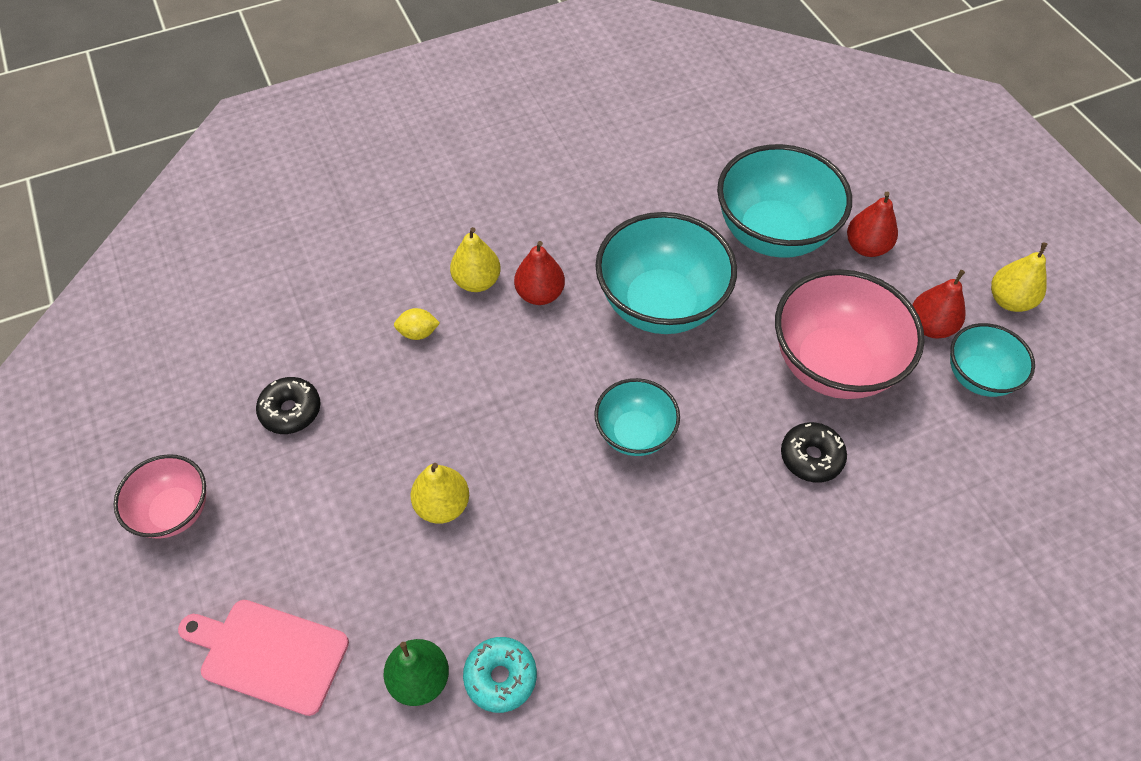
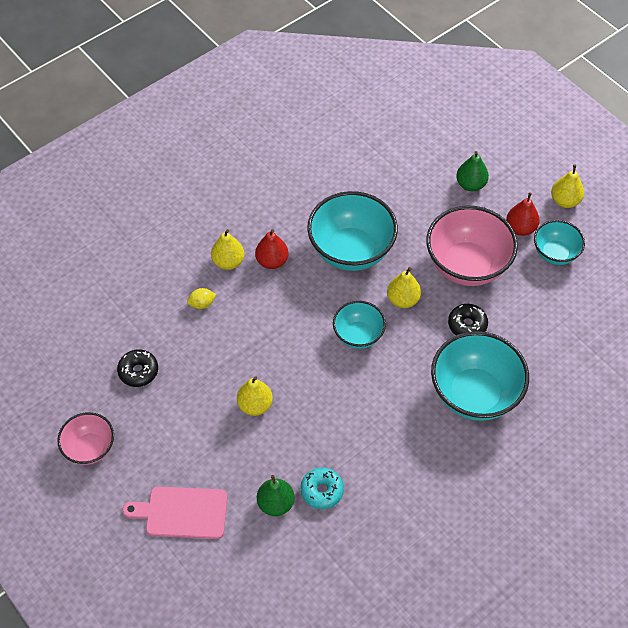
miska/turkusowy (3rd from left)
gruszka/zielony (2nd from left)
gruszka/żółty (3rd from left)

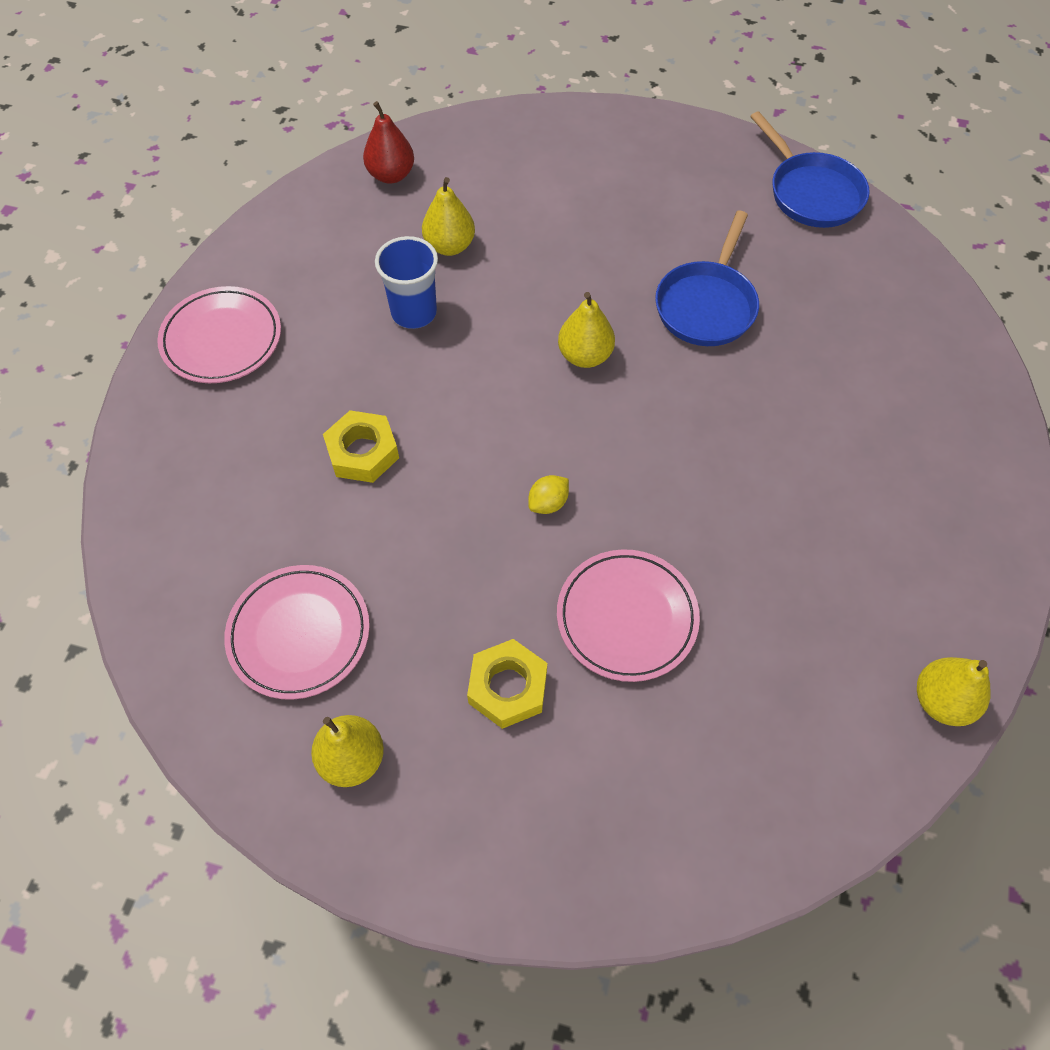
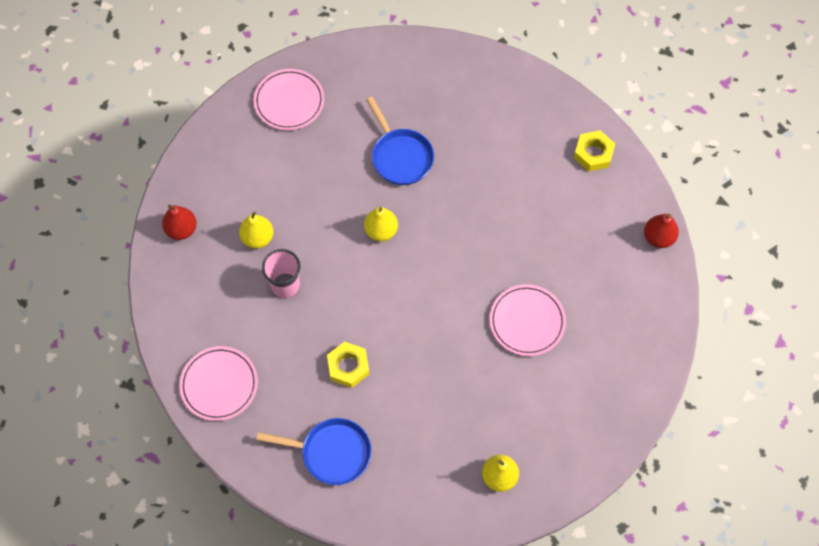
talerz/różowy (2nd from left)
szklanka/różowy
nakrętka/żółty (2nd from left)
cytryna/żółty
patelnia/niebieski (1st from left)
gruszka/czerwony (2nd from left)

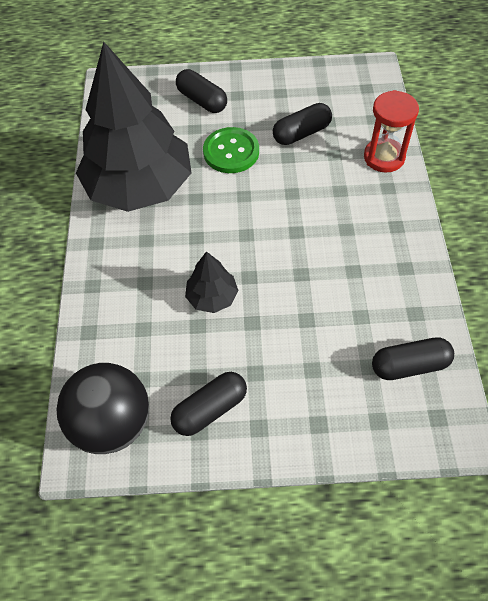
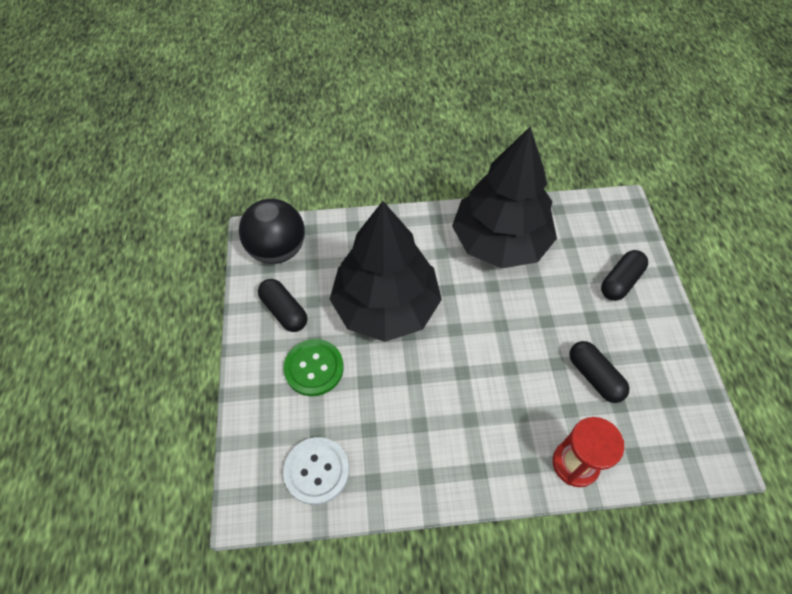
drzewko/czarny (1st from left)
guzik/zielony
guzik/biały

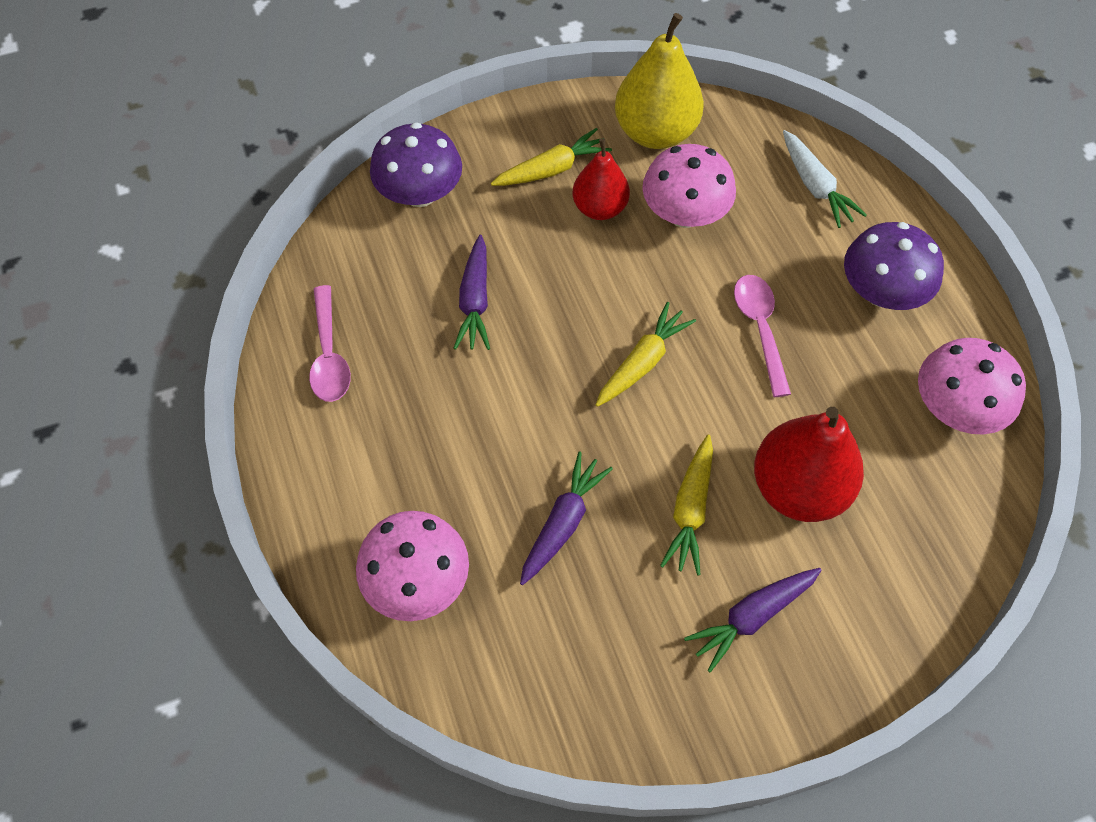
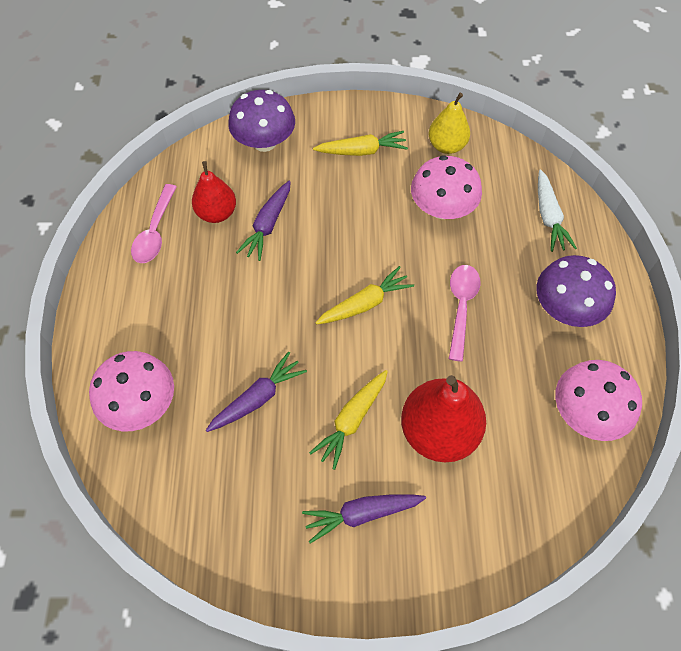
gruszka/czerwony (1st from left)
gruszka/żółty

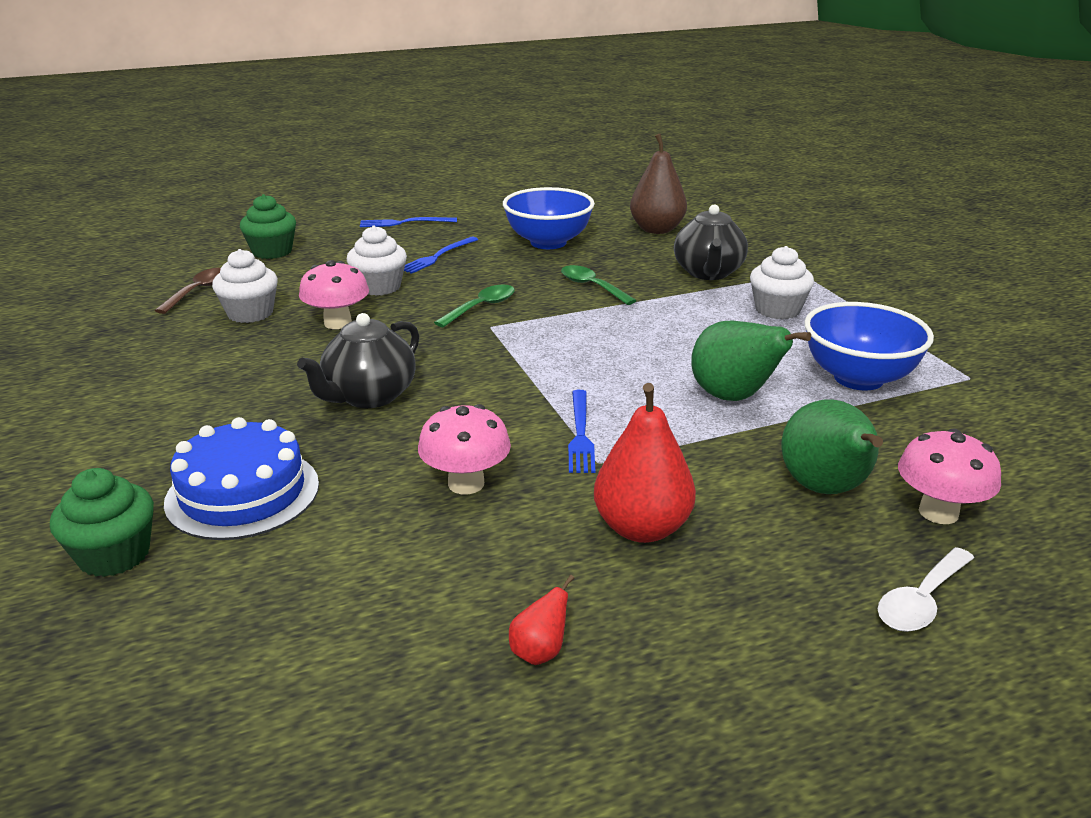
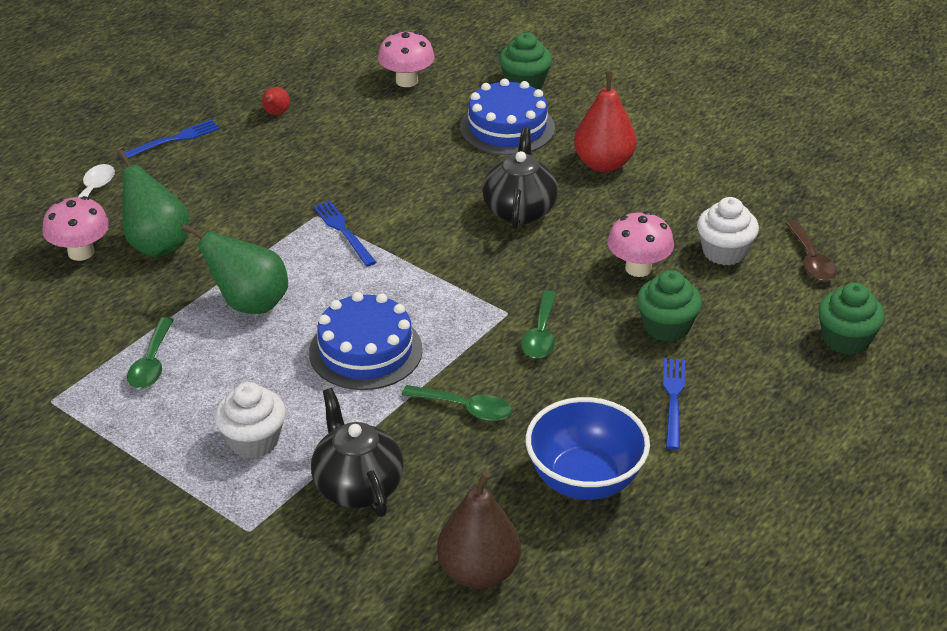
muffinka/zielony (2nd from left)
widelec/niebieski (1st from left)
grzyb/różowy (2nd from left)
gruszka/czerwony (2nd from left)
łyżka/zielony (1st from left)
tort/niebieski (1st from left)

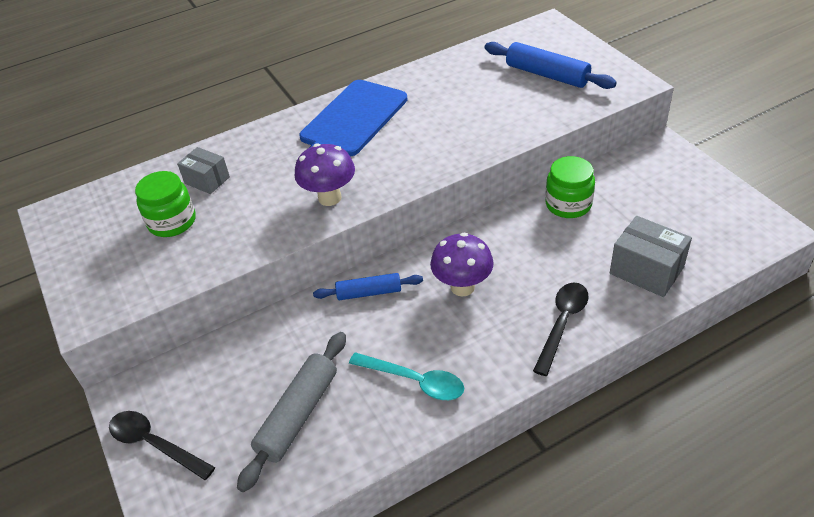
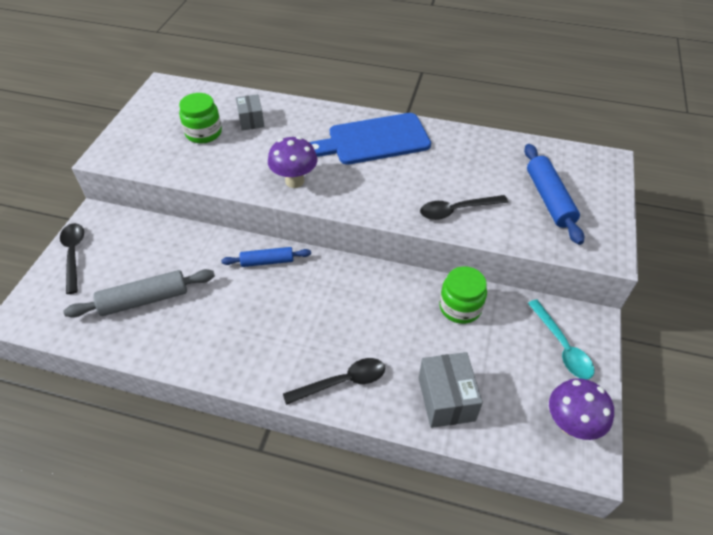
wałek do ciasta/niebieski (1st from left)
łyżka/turkusowy
grzyb/fioletowy (2nd from left)
łyżka/czarny (3rd from left)

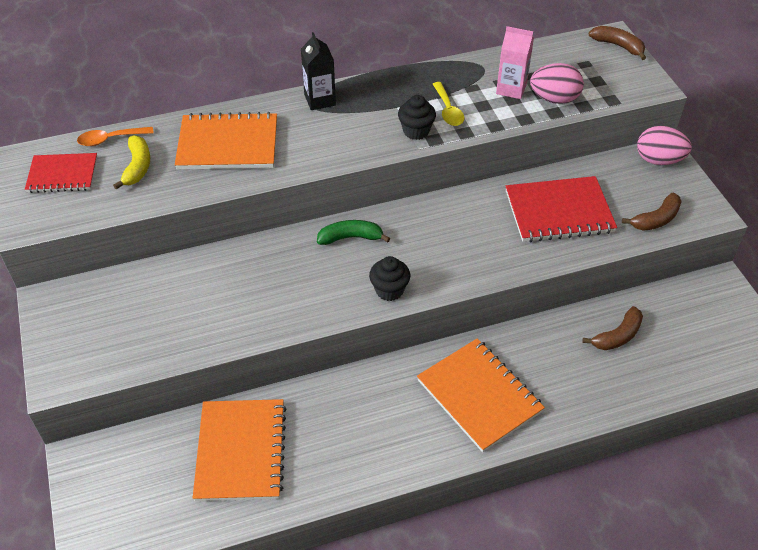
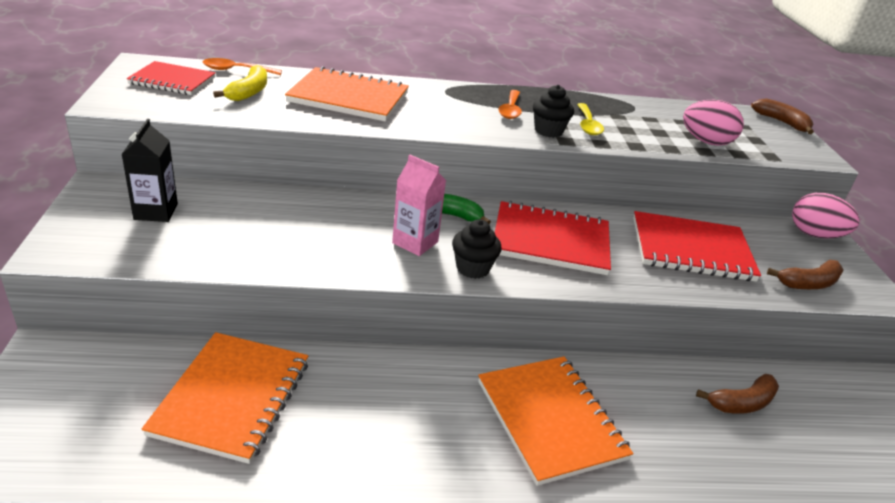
karton mleka/czarny
karton mleka/różowy
zeszyt/czerwony (2nd from left)
łyżka/pomarańczowy (2nd from left)

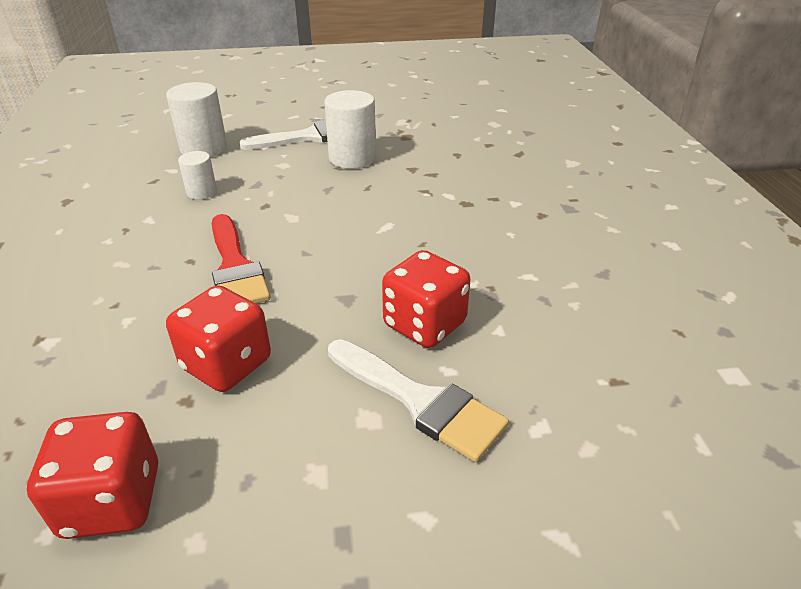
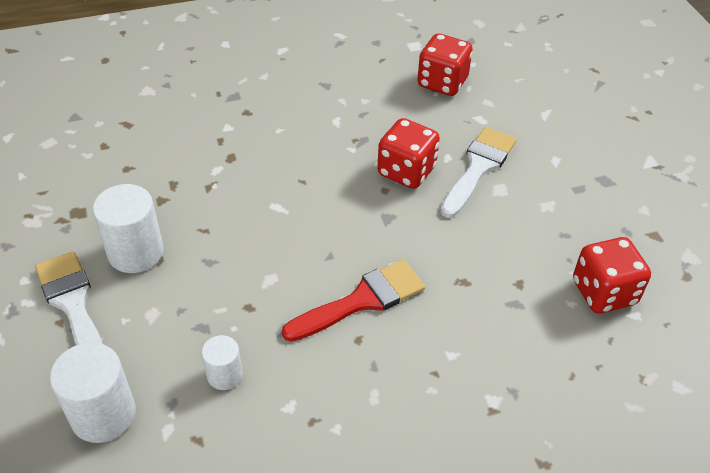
kostka do gry/czerwony (2nd from left)

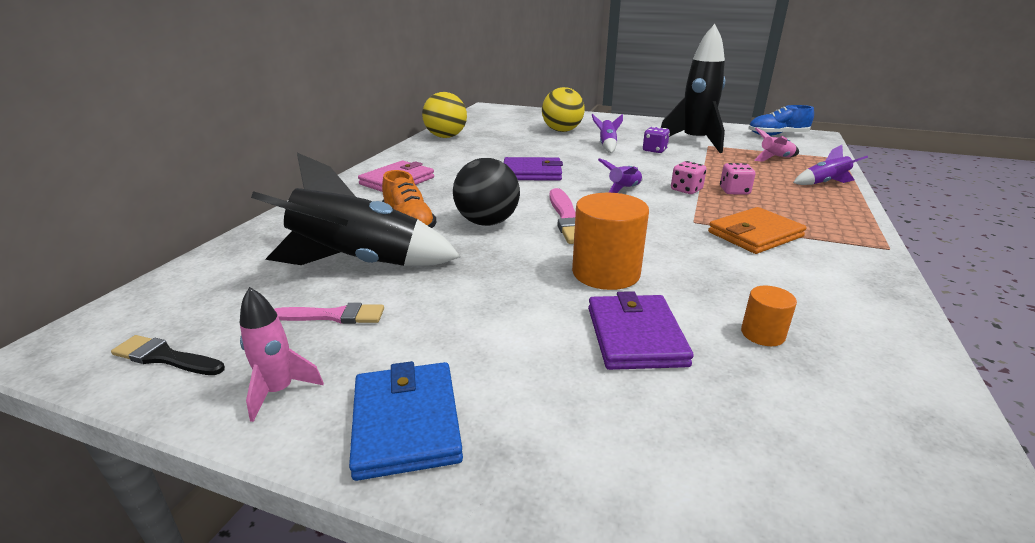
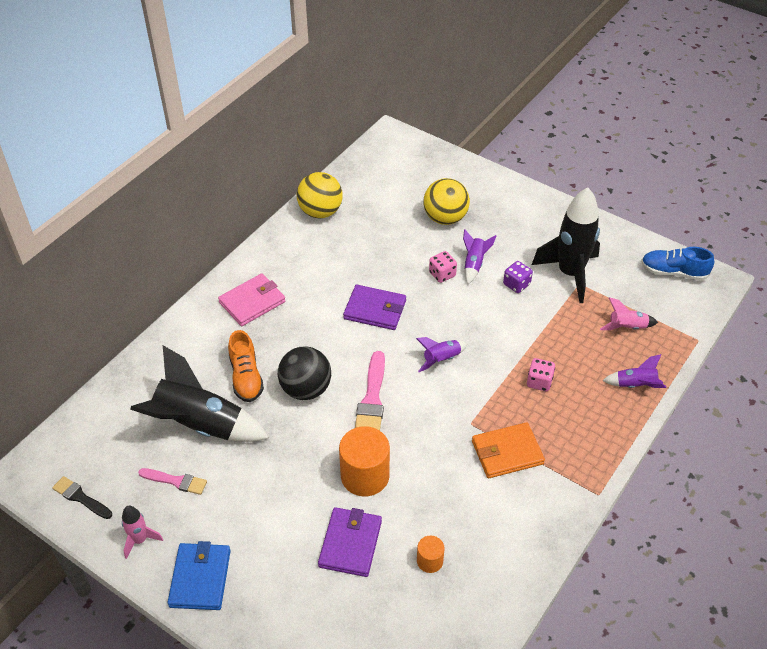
kostka do gry/różowy (1st from left)

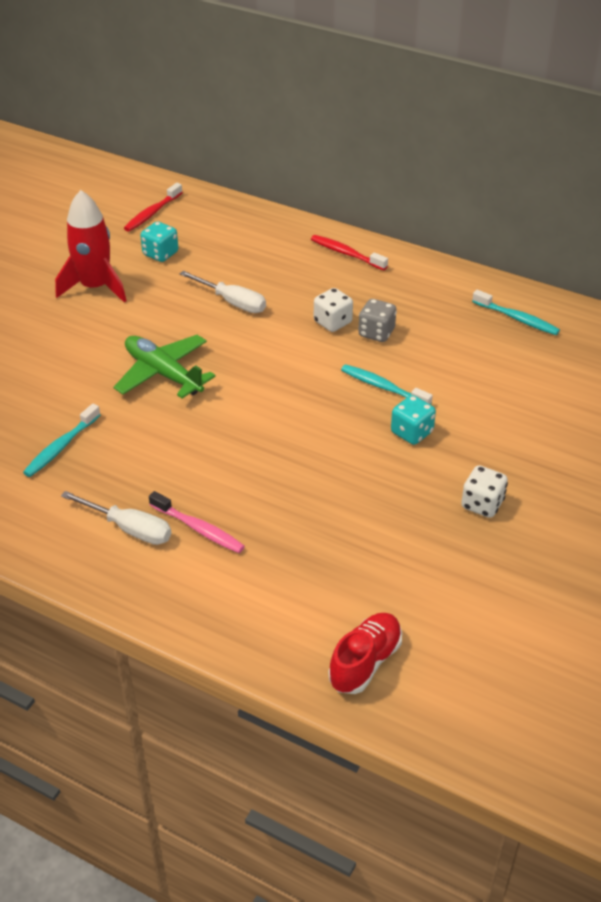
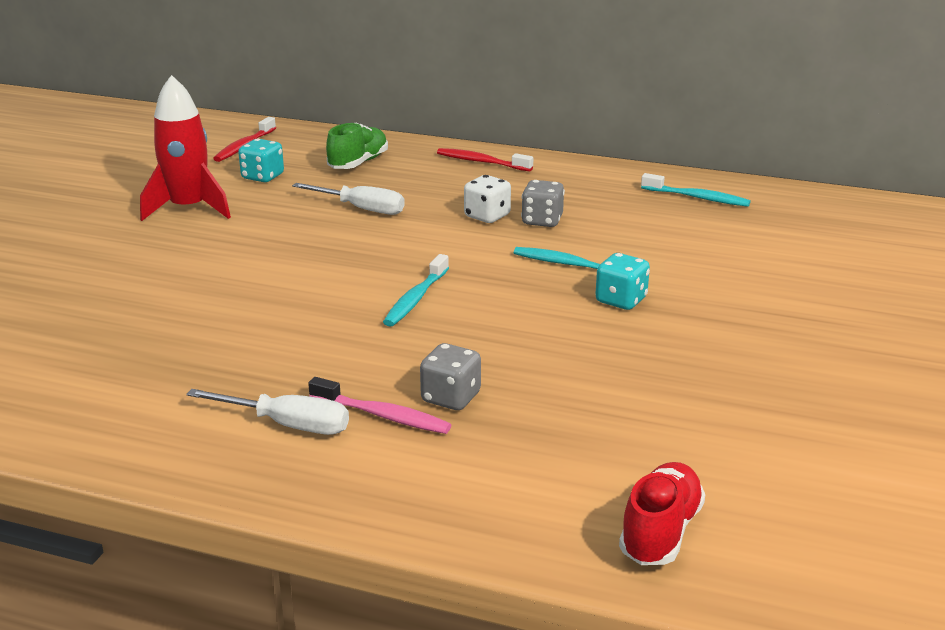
szczoteczka do zębów/turkusowy (1st from left)
samolot/zielony
kostka do gry/biały (2nd from left in the first image)
but/zielony
kostka do gry/szary (1st from left)

